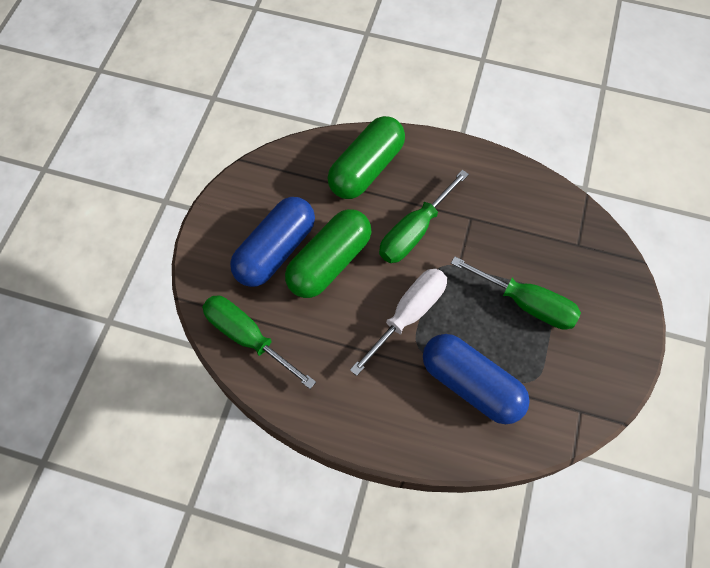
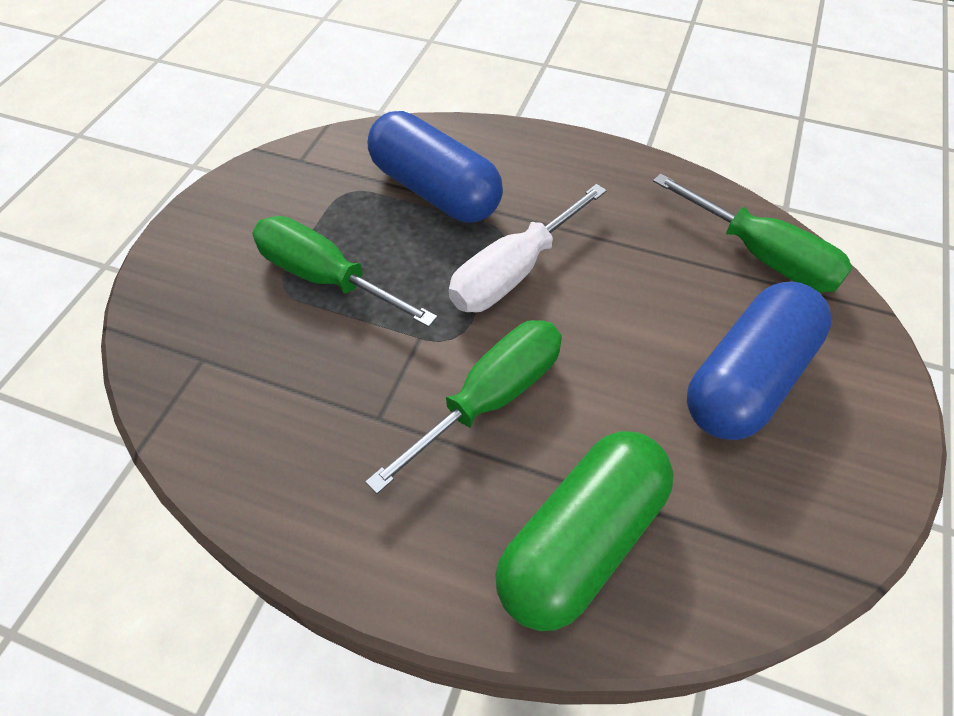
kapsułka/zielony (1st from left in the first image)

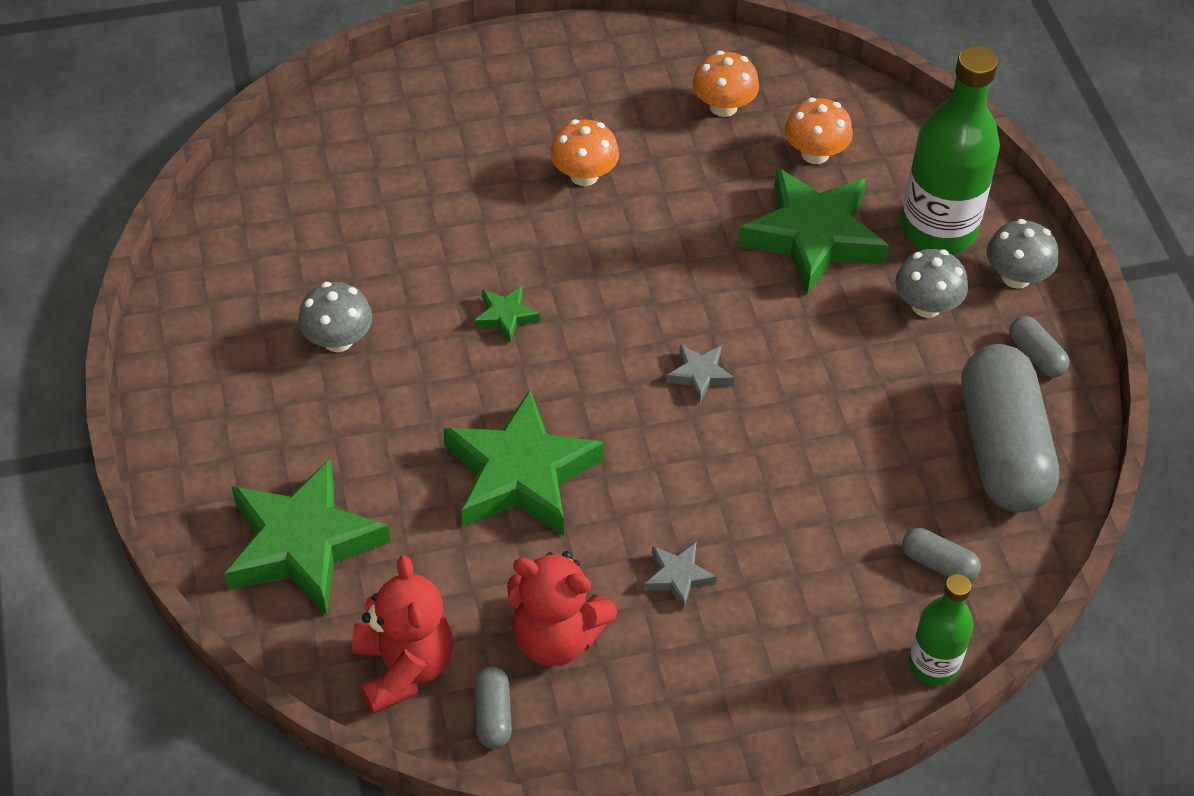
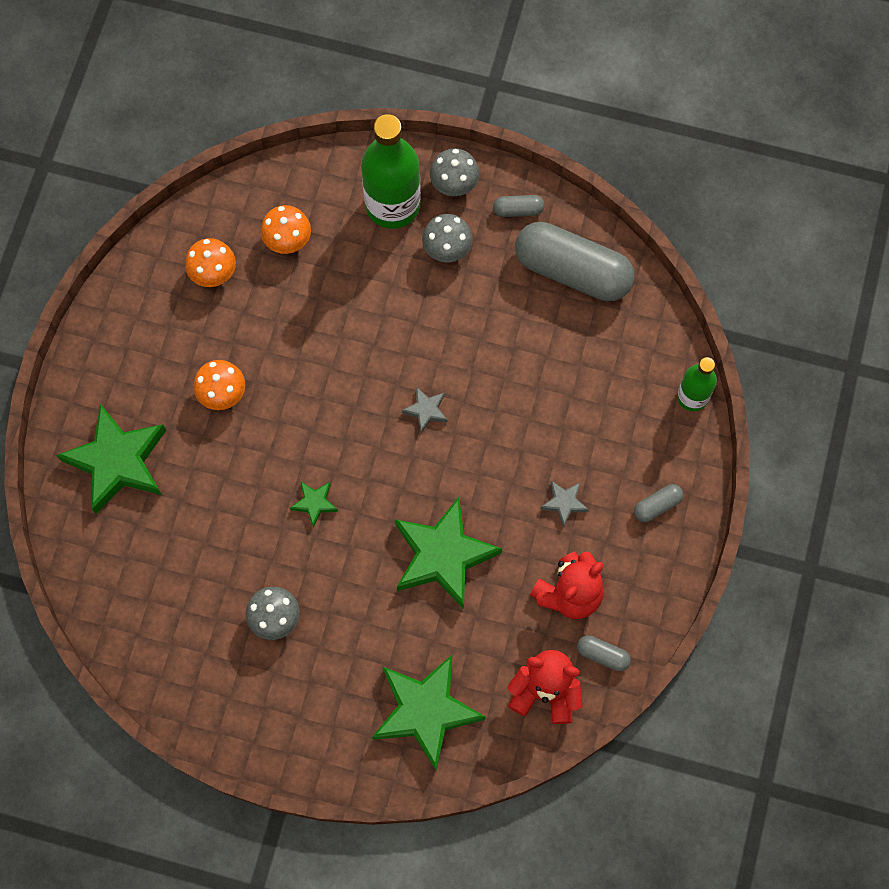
gwiazda/zielony (1st from left)
kapsułka/szary (4th from left)

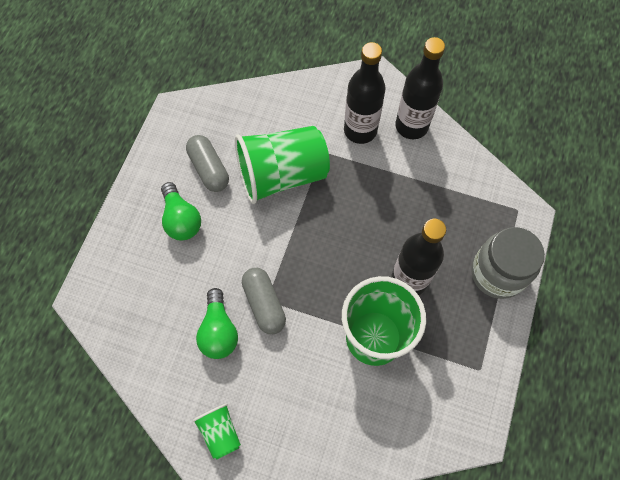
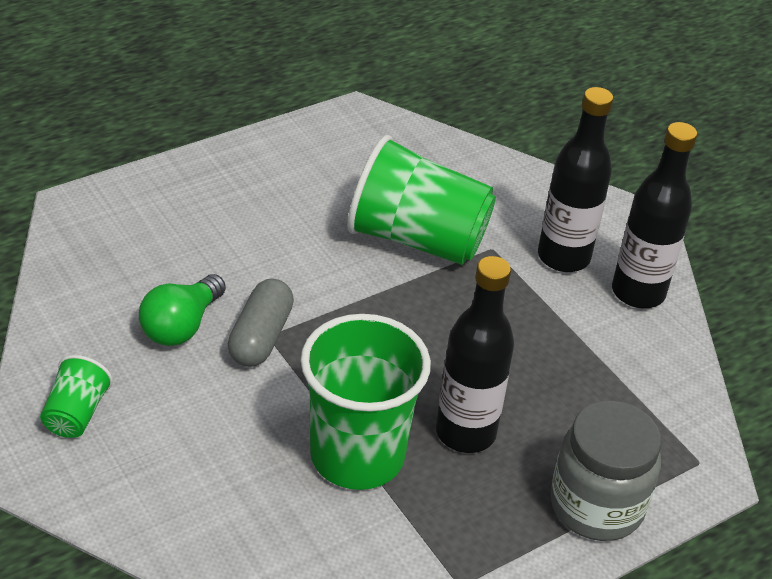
żarówka/zielony (1st from left in the first image)
kapsułka/szary (1st from left in the first image)

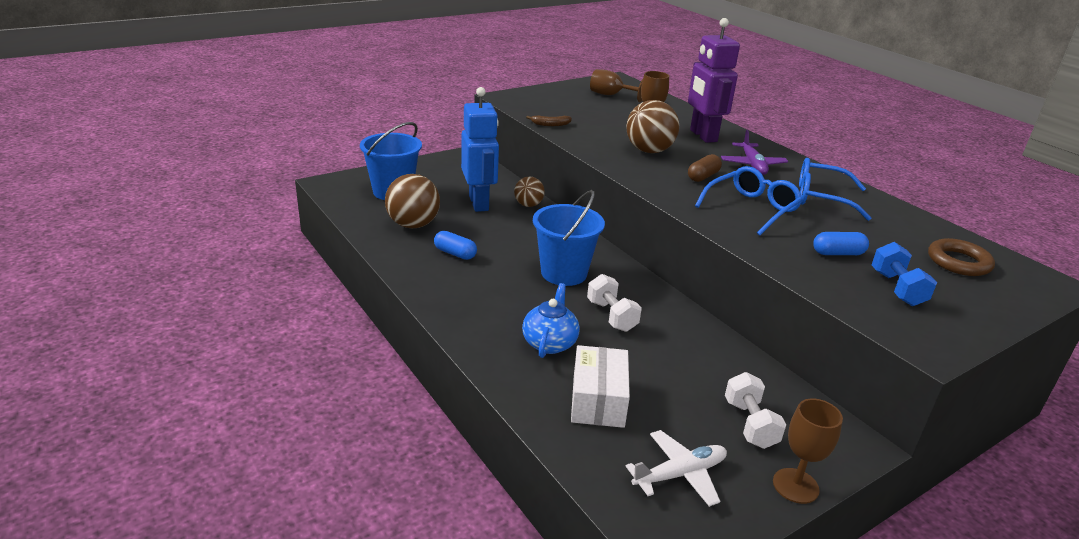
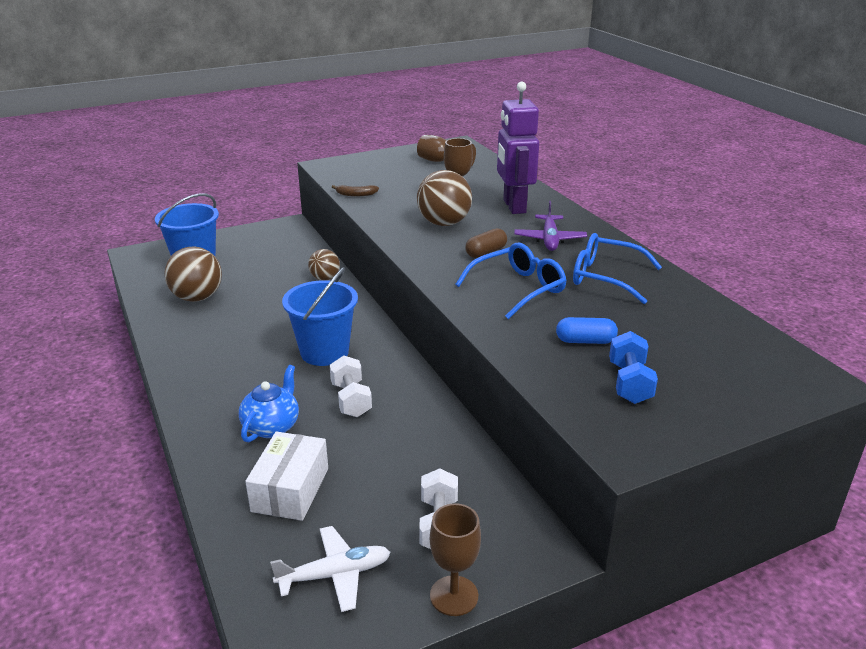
kapsułka/niebieski (1st from left in the first image)
robot/niebieski
pierścień/brązowy

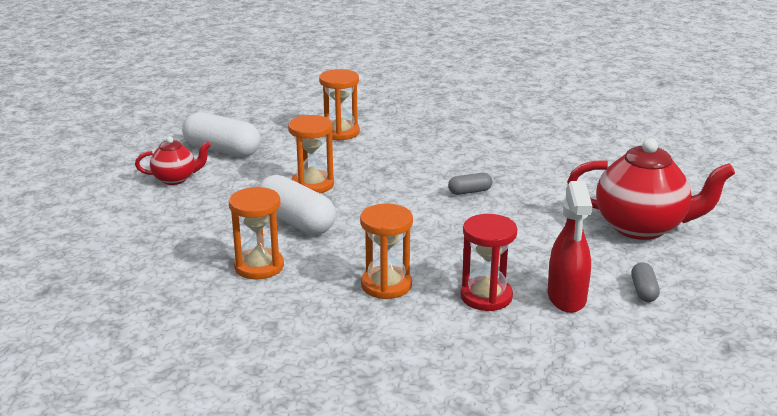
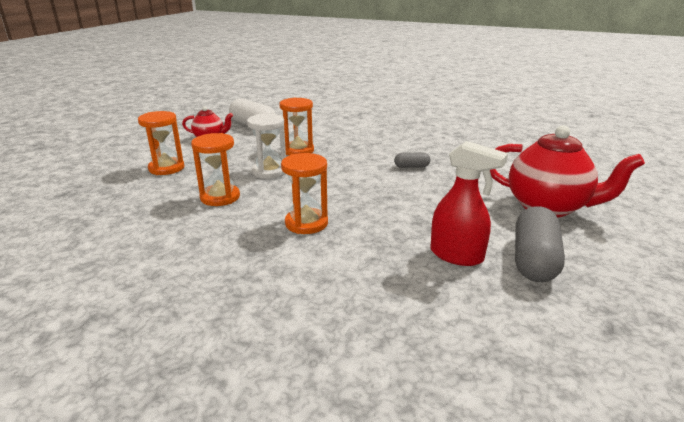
klepsydra/biały
klepsydra/pomarańczowy (1st from left)
klepsydra/czerwony
spryskiwacz/czerwony
kapsułka/szary (2nd from left)

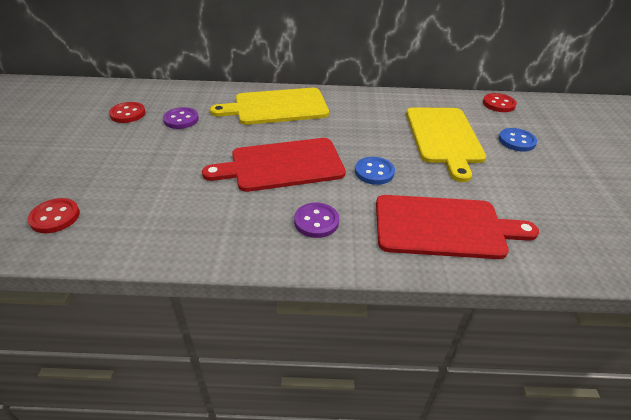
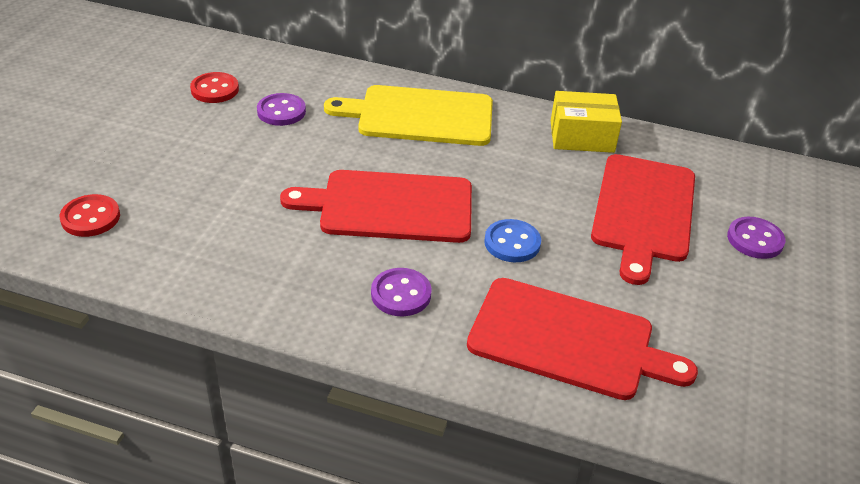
deska do krojenia/czerwony (3rd from left)
guzik/czerwony (3rd from left in the first image)
guzik/fioletowy (3rd from left)
pudełko/żółty

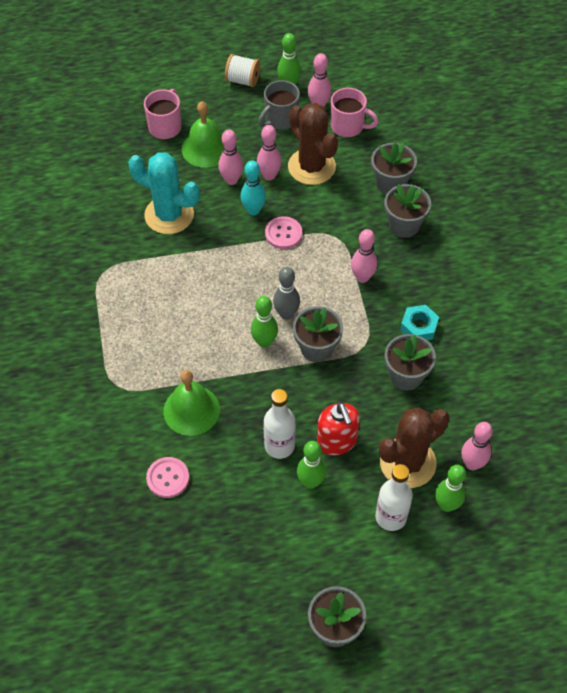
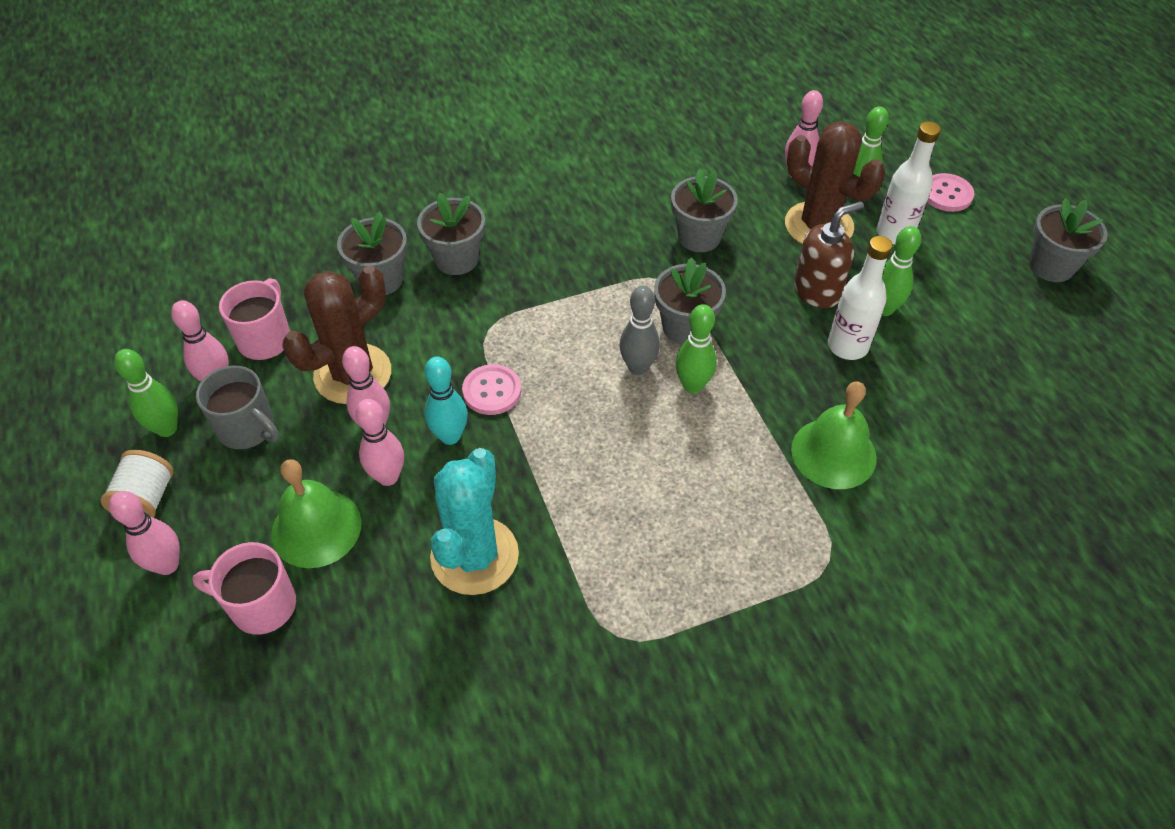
guzik/różowy (2nd from left)
dozownik mydła/brązowy
kręgiel/różowy (1st from left)
nakrętka/turkusowy

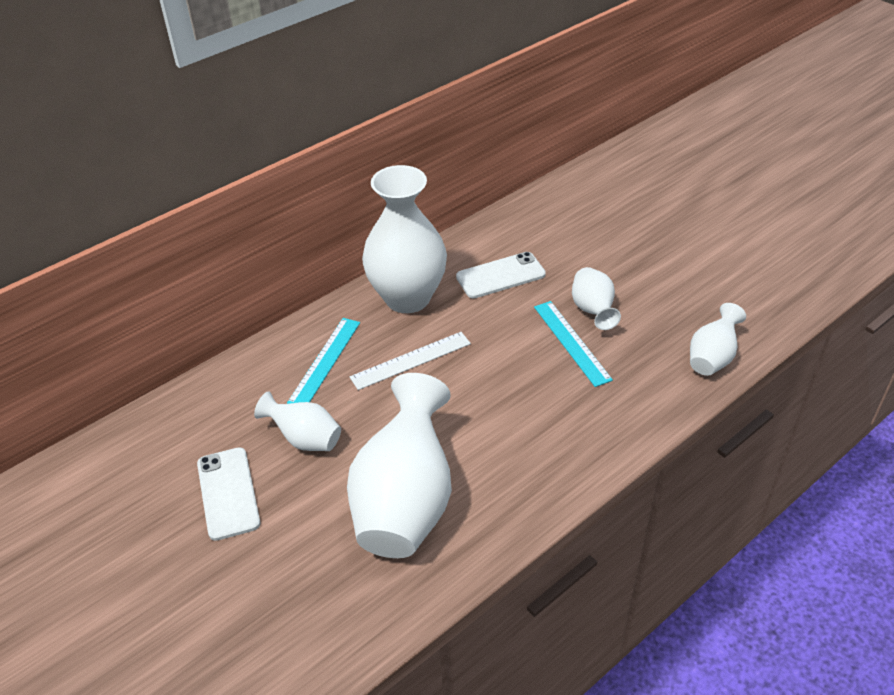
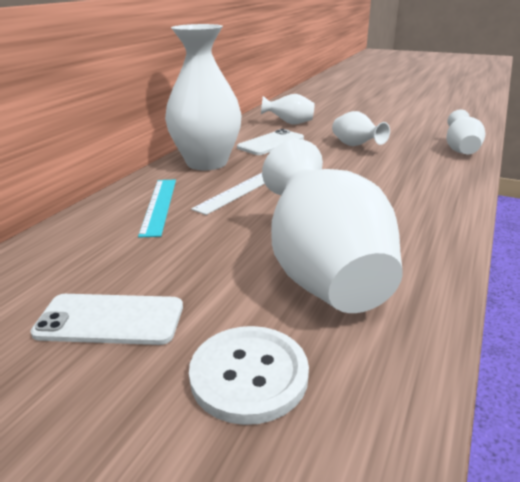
telefon/biały (1st from left)
wazon/biały (2nd from left)
linijka/turkusowy (2nd from left in the first image)
guzik/biały

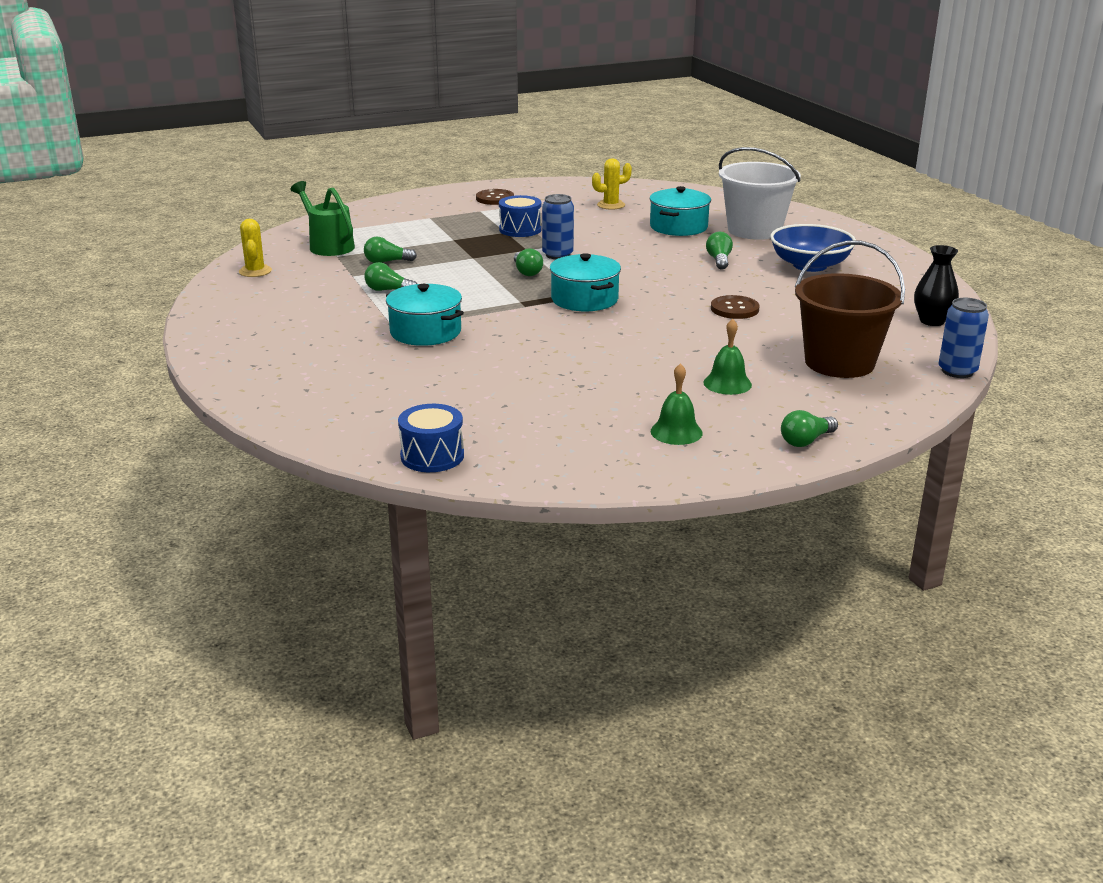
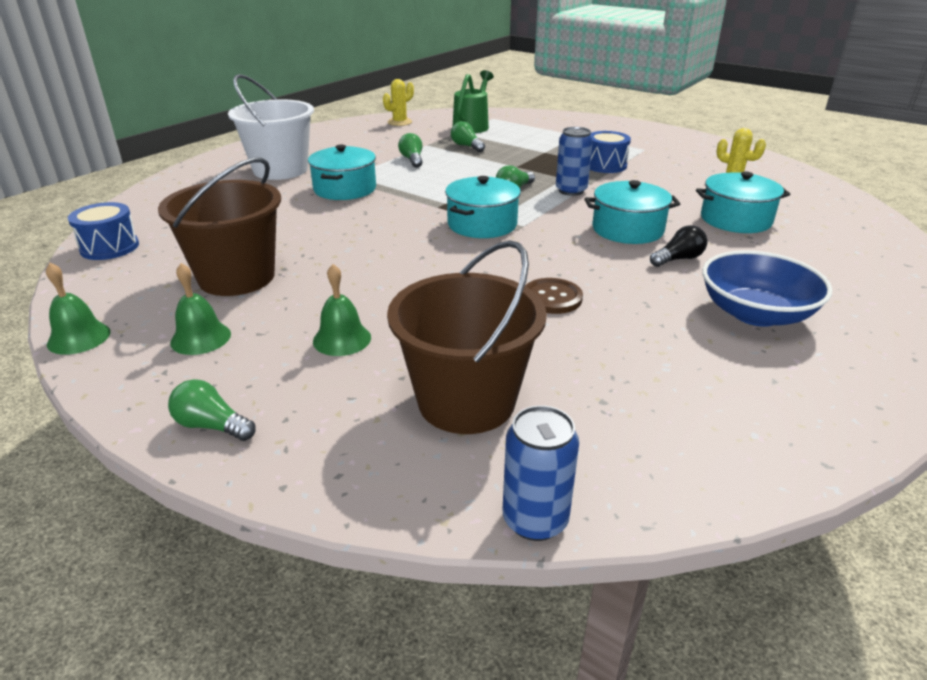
guzik/brązowy (1st from left in the first image)
żarówka/czarny
wiadro/biały
wazon/czarny
dzwonek/zielony (1st from left)
wiadro/brązowy (1st from left)
garnek/turkusowy (3rd from left)

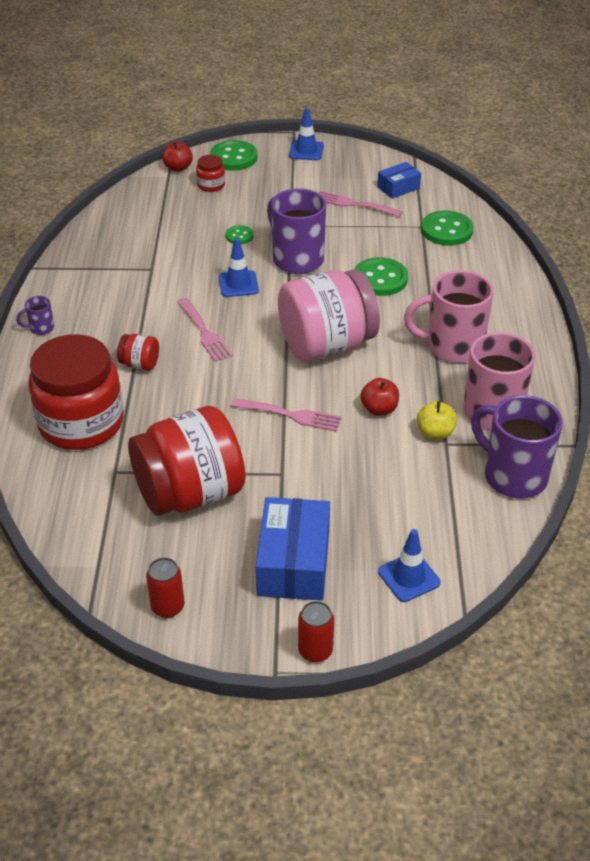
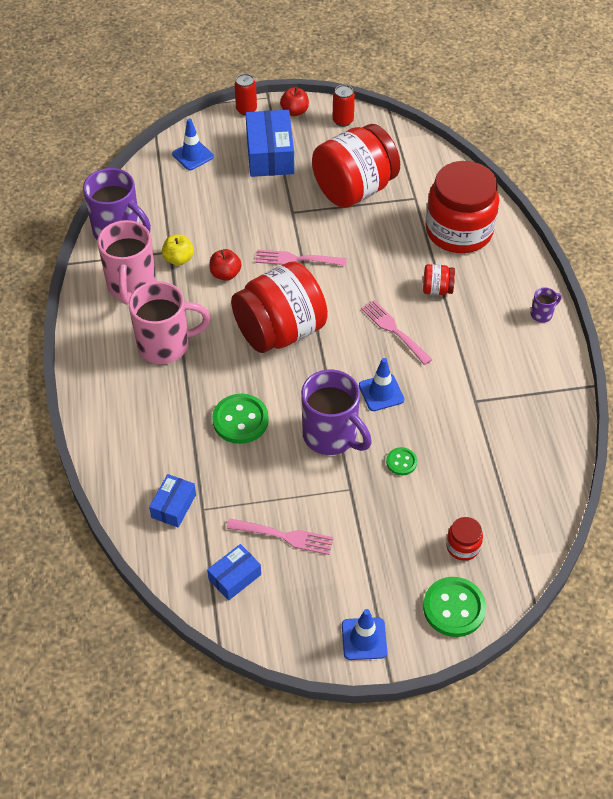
jabłko/czerwony (2nd from left)
słoik/czerwony (1st from left)
pudełko/niebieski (1st from left)

